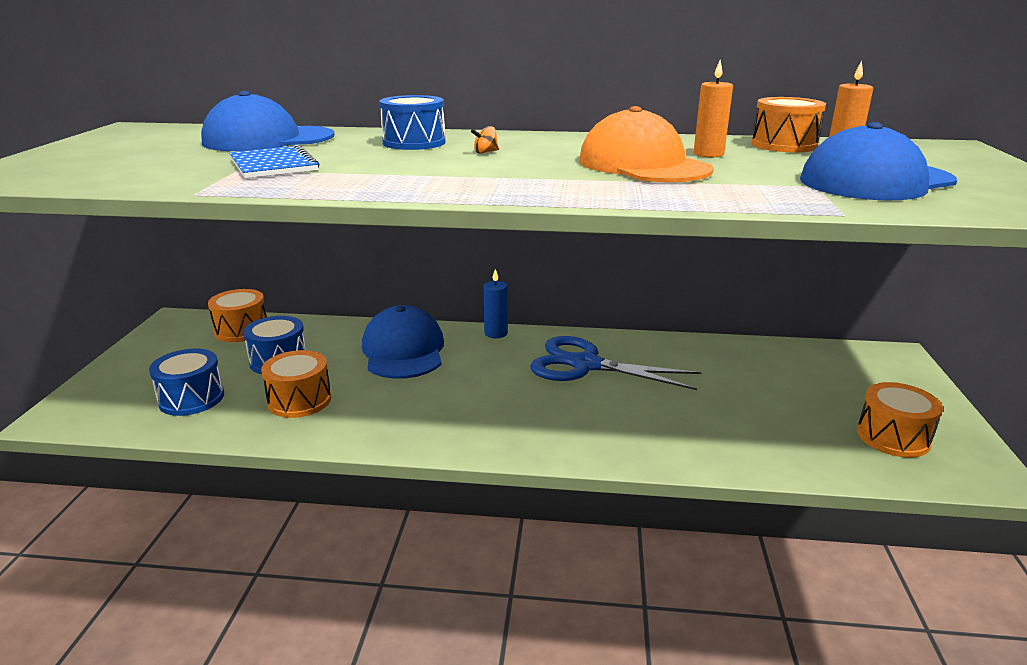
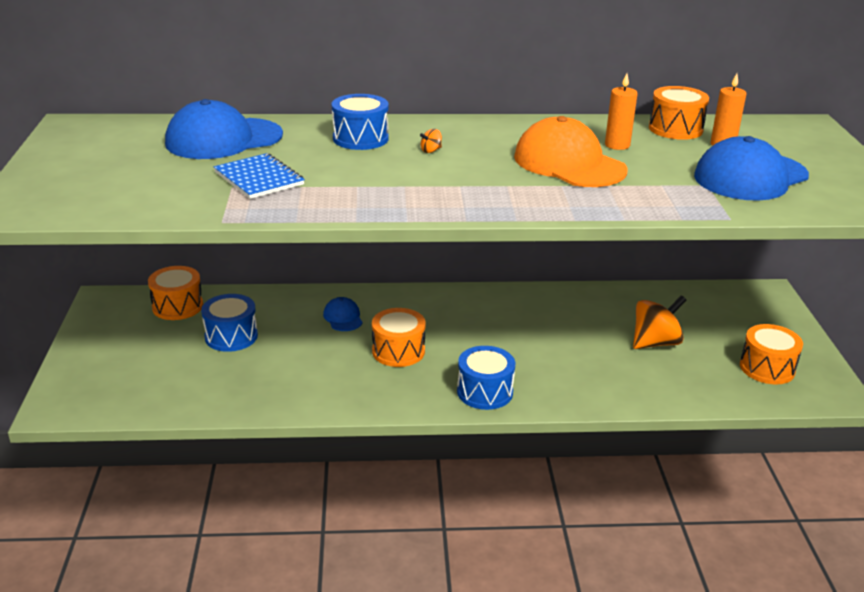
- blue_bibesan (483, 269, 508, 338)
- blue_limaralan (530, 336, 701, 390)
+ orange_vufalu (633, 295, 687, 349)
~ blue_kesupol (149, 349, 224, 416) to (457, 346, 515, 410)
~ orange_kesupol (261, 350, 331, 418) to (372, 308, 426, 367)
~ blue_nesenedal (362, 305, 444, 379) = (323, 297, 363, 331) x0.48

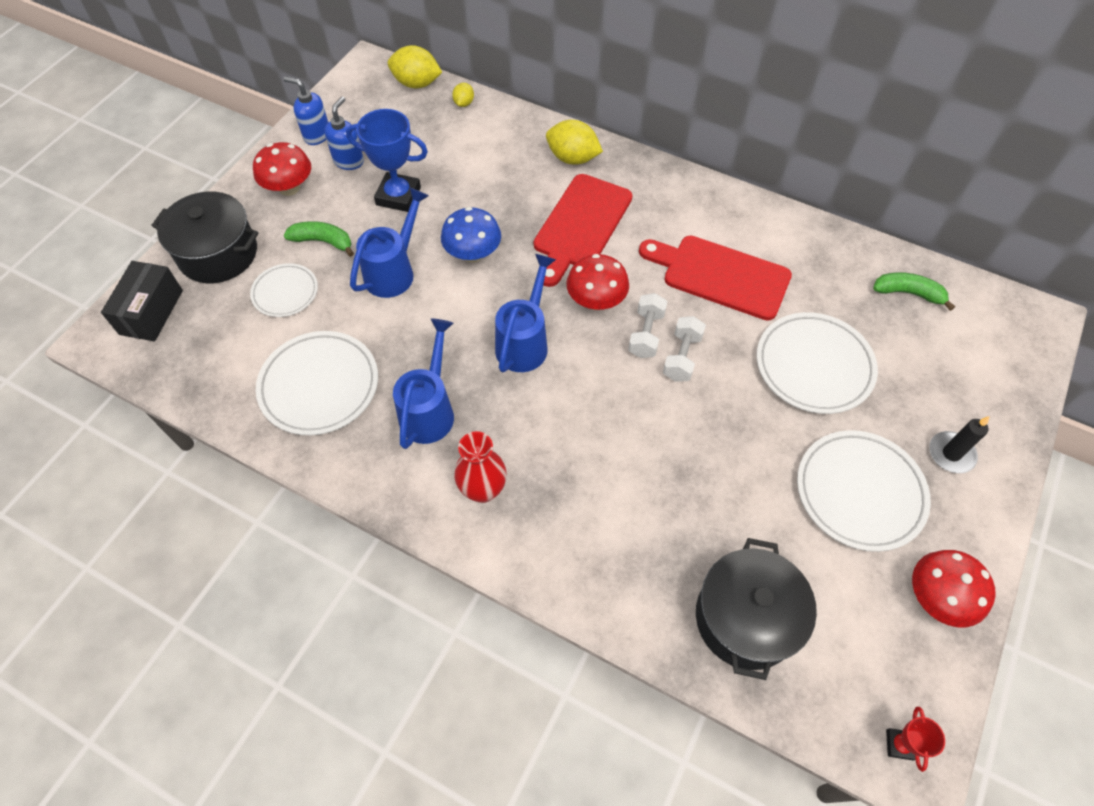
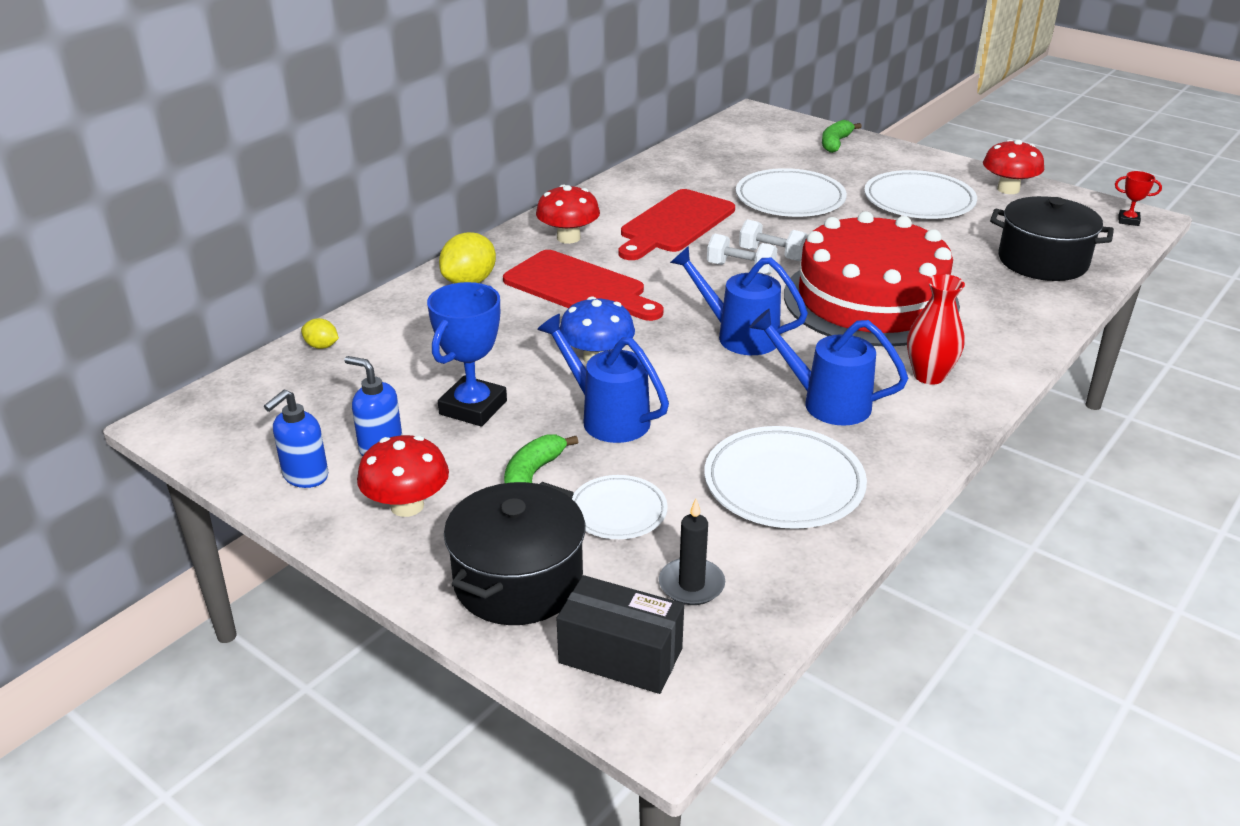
- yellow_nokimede (388, 45, 442, 88)
+ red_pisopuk (784, 211, 960, 346)
~ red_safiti (566, 254, 629, 310) to (536, 185, 600, 244)
~ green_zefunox (873, 272, 955, 311) to (822, 120, 862, 153)
~ black_bibesan (929, 416, 990, 473) to (659, 499, 725, 605)

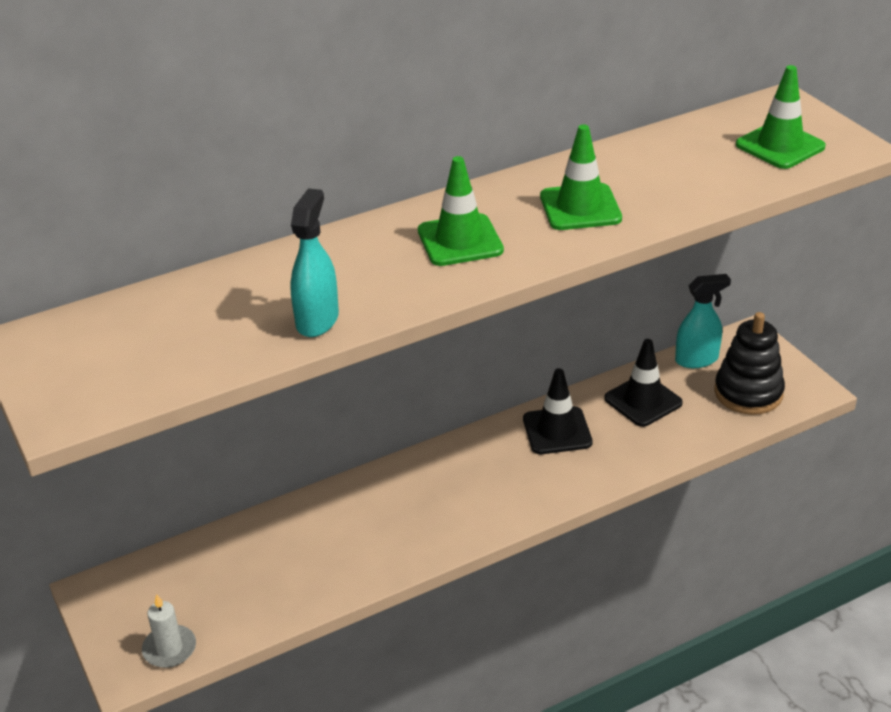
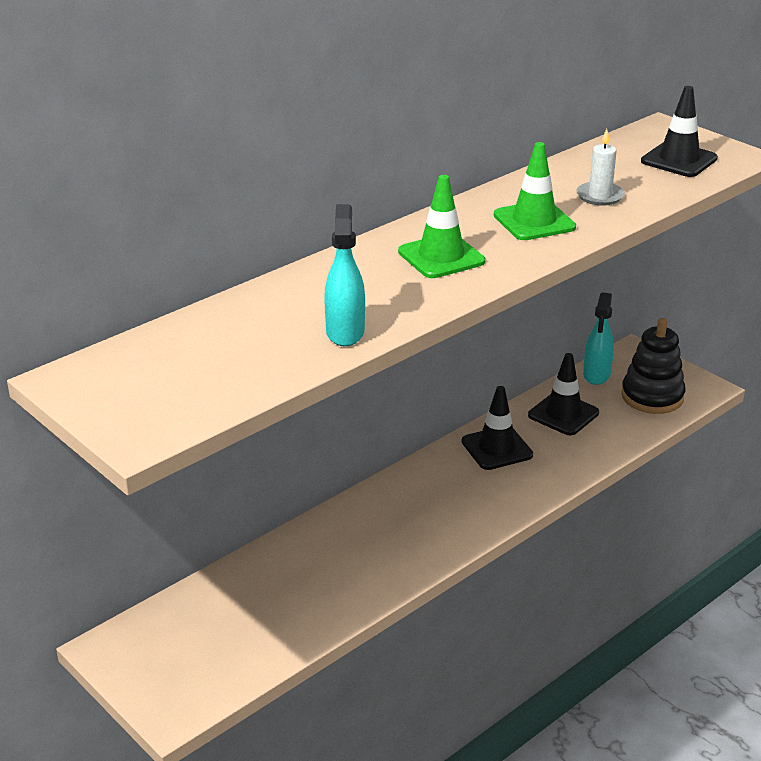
~ white_bibesan (142, 594, 196, 668) to (576, 129, 625, 206)
~ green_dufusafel (736, 65, 826, 169) to black_dufusafel (641, 86, 718, 177)
~ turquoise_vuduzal (675, 274, 731, 368) = (583, 292, 614, 385) 135 degrees clockwise

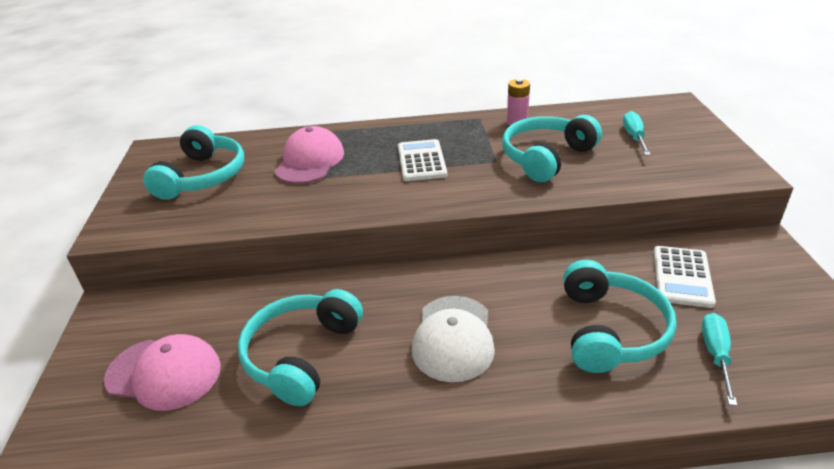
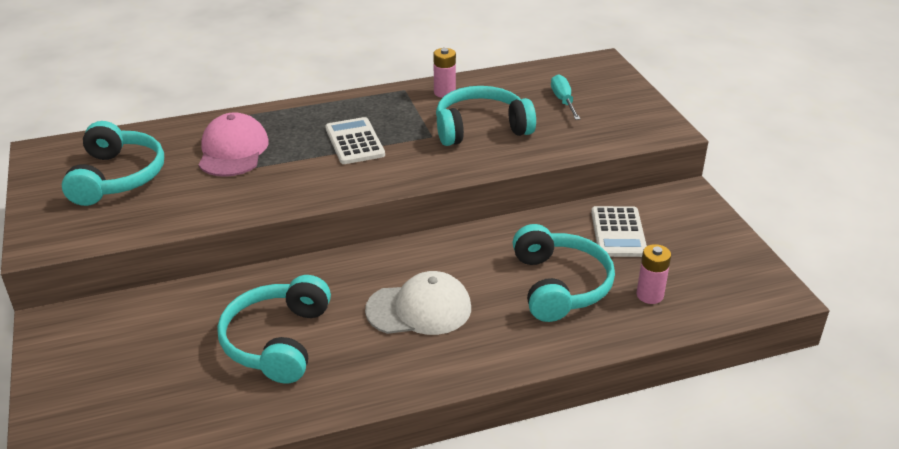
- pink_nesenedal (104, 334, 221, 411)
~ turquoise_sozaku (702, 313, 737, 406) to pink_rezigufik (637, 244, 671, 304)
~ white_nesenedal (412, 296, 495, 382) = (365, 271, 471, 335) 90 degrees counterclockwise
~ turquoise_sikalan (502, 115, 602, 182) = (436, 86, 536, 146) 45 degrees clockwise

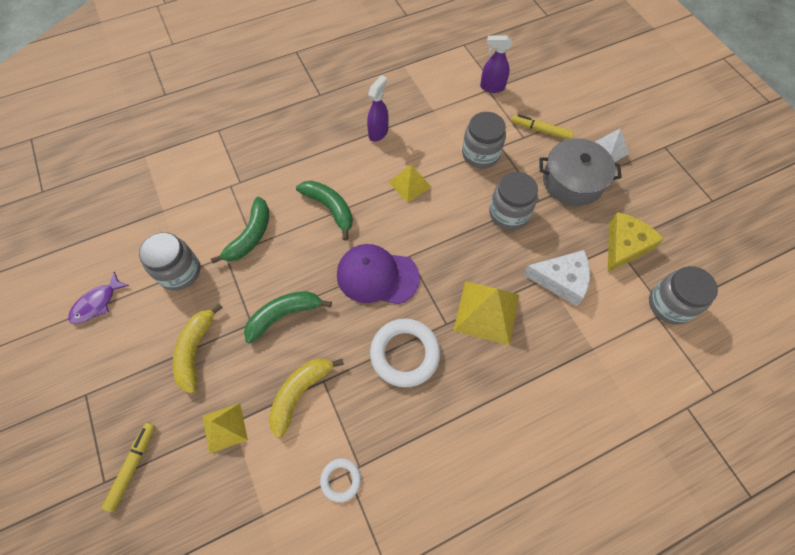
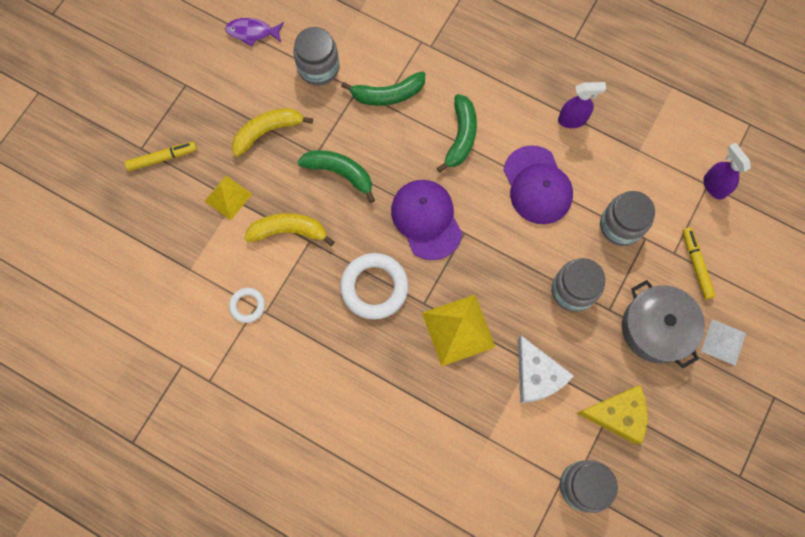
~ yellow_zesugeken (389, 165, 431, 203) to purple_nesenedal (503, 145, 573, 224)

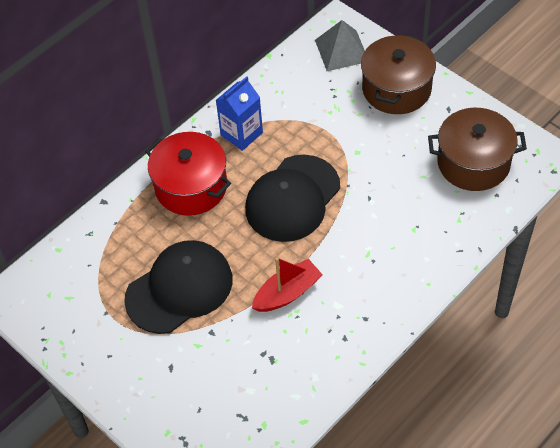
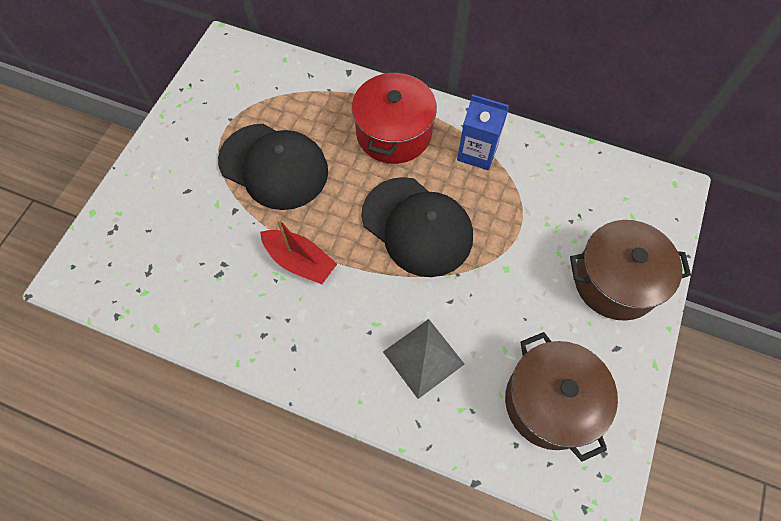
~ grey_zesugeken (315, 20, 365, 71) to (383, 319, 465, 399)
~ black_nesenedal (245, 155, 340, 242) = (361, 177, 473, 277) 150 degrees counterclockwise

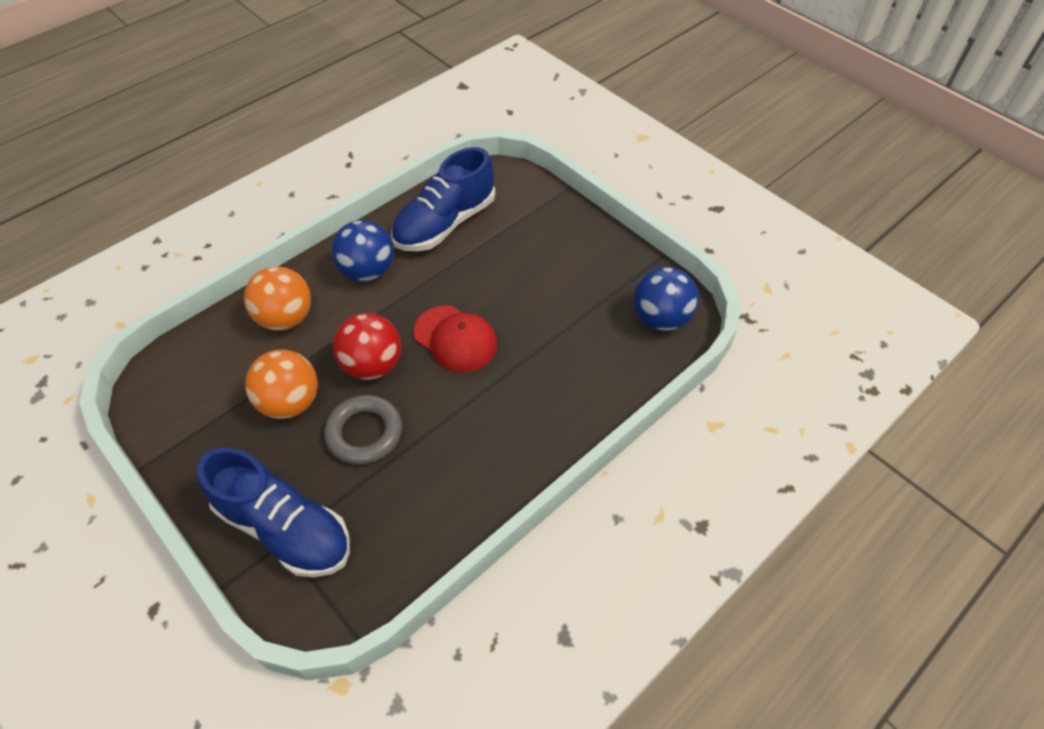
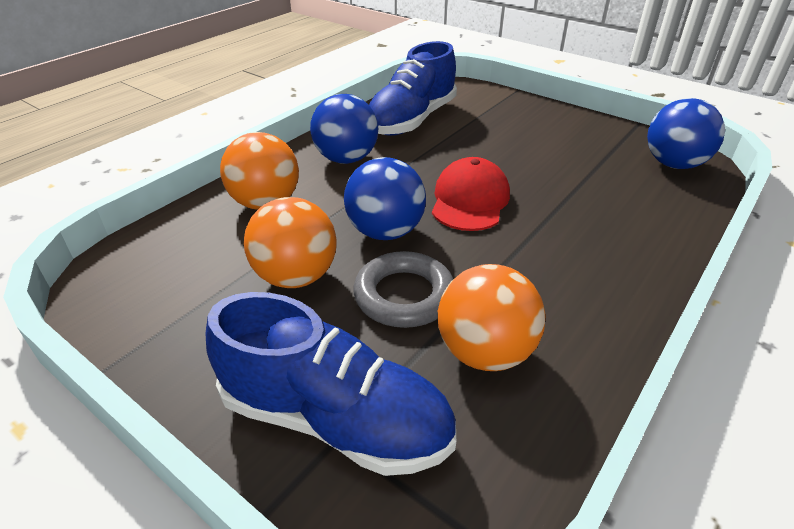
+ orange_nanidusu (438, 264, 546, 371)
~ red_nanidusu (333, 313, 401, 380) to blue_nanidusu (344, 157, 426, 240)
~ red_nesenedal (413, 305, 497, 372) = (432, 157, 510, 231) 105 degrees counterclockwise

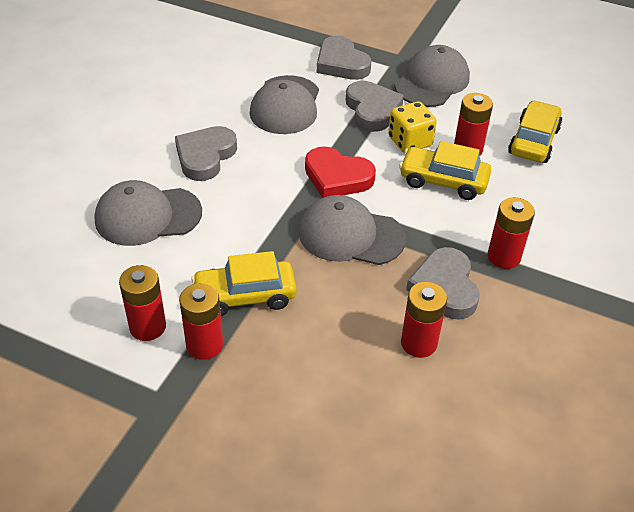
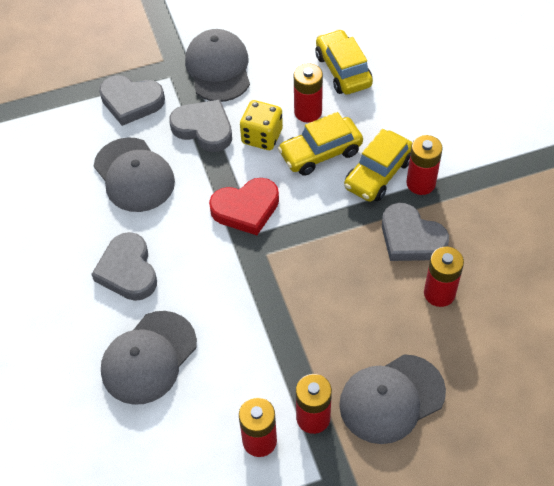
~ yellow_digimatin (191, 251, 297, 316) to (344, 129, 413, 202)
~ grey_nesenedal (299, 195, 406, 265) to (339, 354, 446, 444)

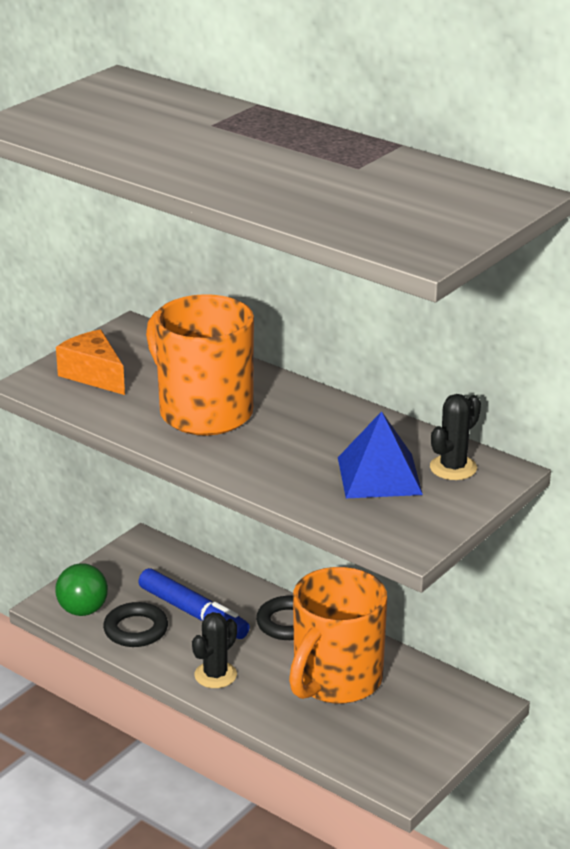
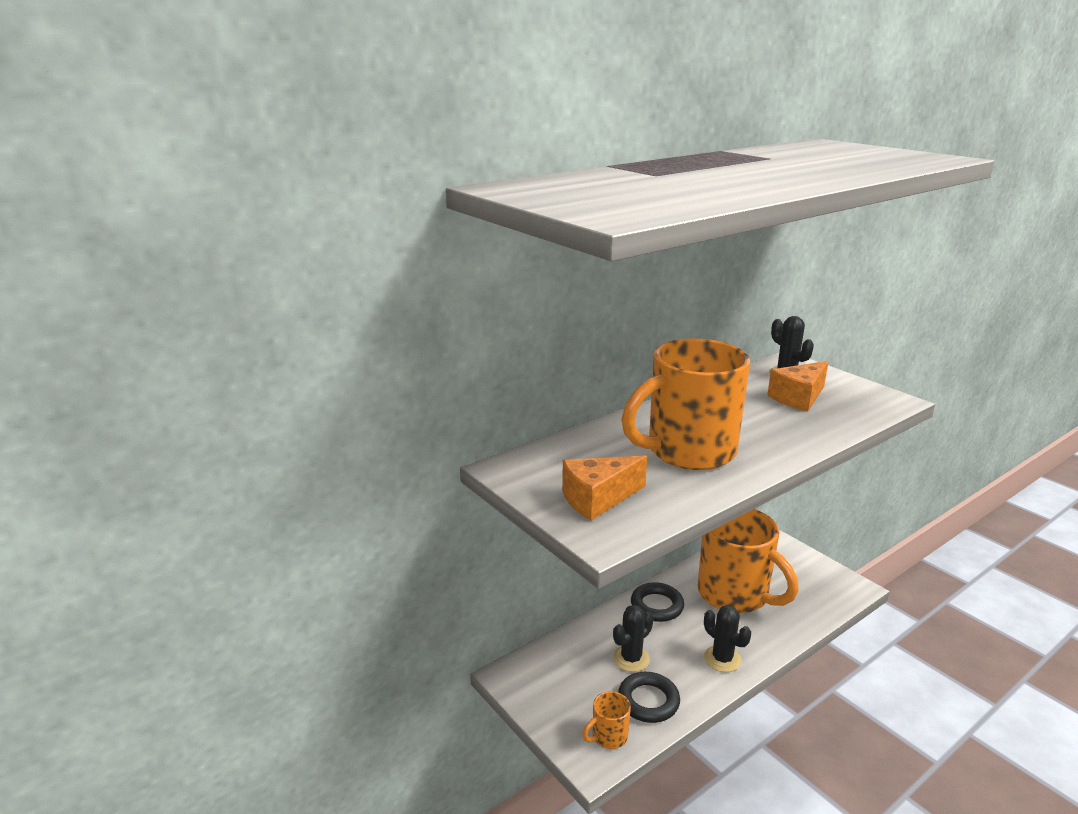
~ green_nanidusu (55, 563, 108, 616) to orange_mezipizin (582, 691, 631, 749)
~ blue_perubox (139, 568, 250, 639) to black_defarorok (613, 605, 654, 672)
~ blue_zesugeken (338, 411, 423, 498) to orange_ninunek (767, 361, 829, 412)

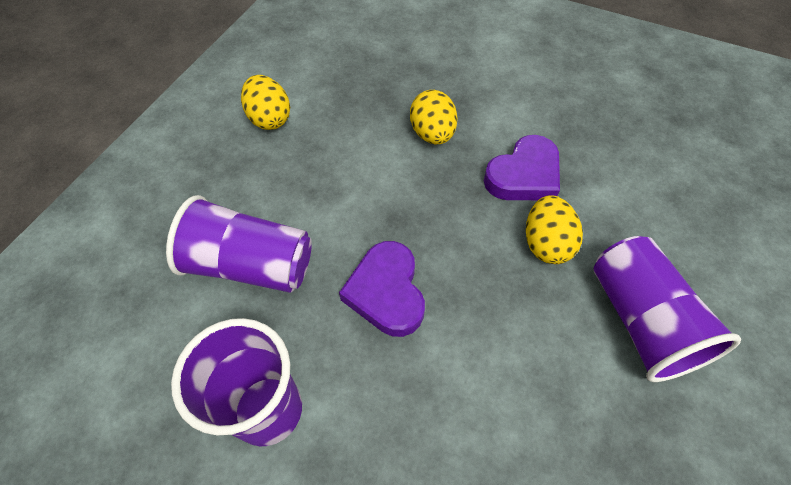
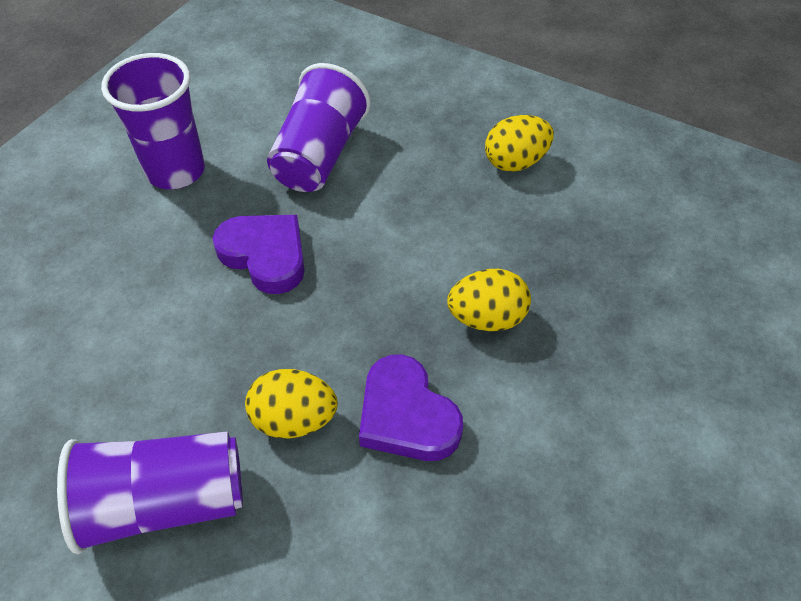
~ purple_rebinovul (339, 241, 425, 337) = (213, 215, 305, 294) 45 degrees clockwise

